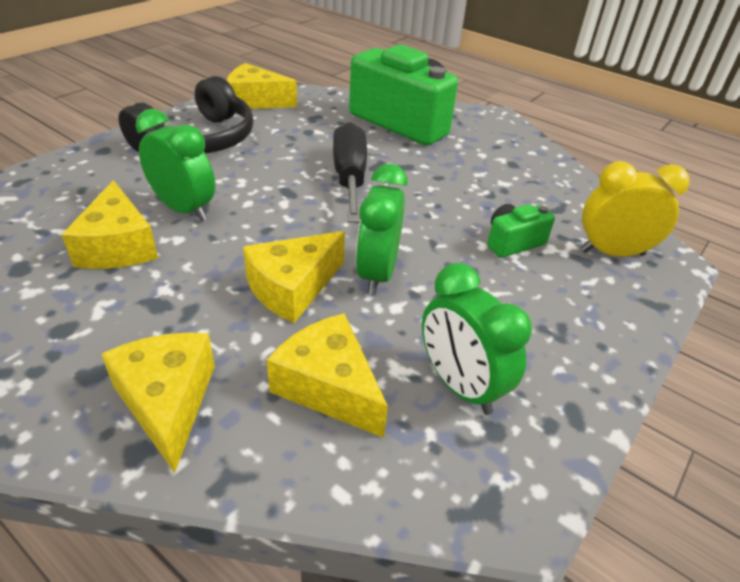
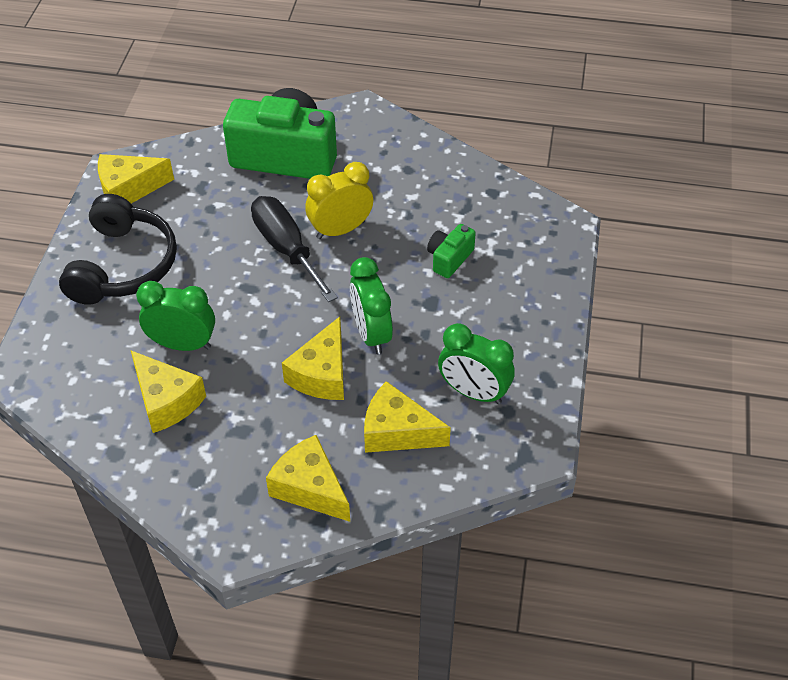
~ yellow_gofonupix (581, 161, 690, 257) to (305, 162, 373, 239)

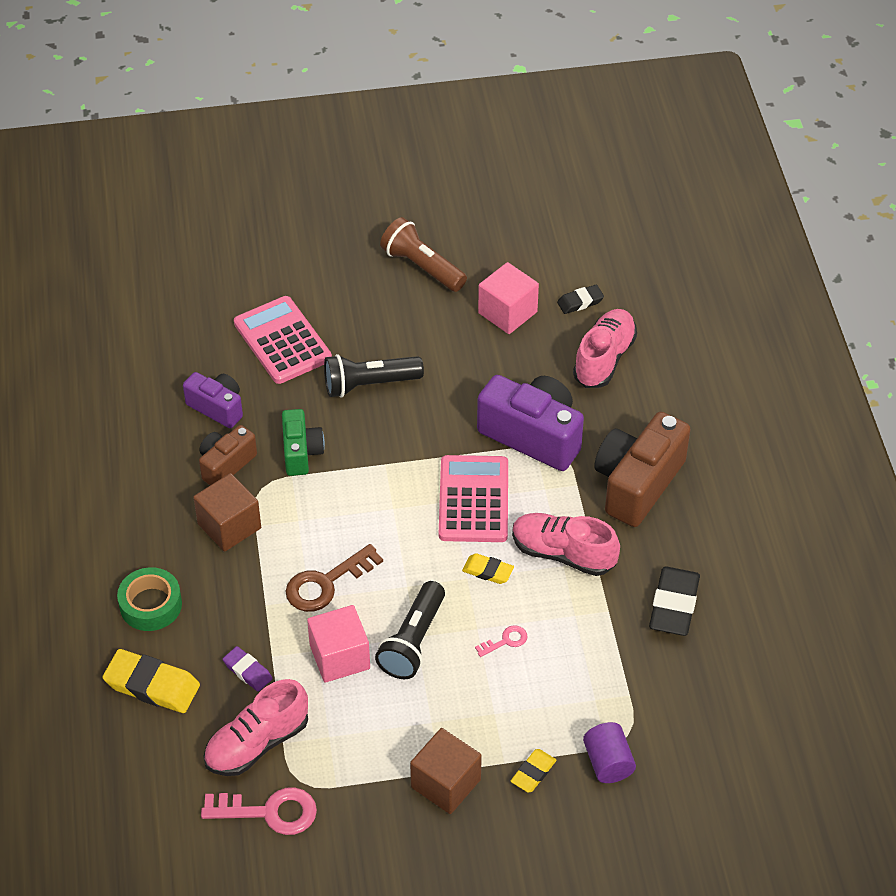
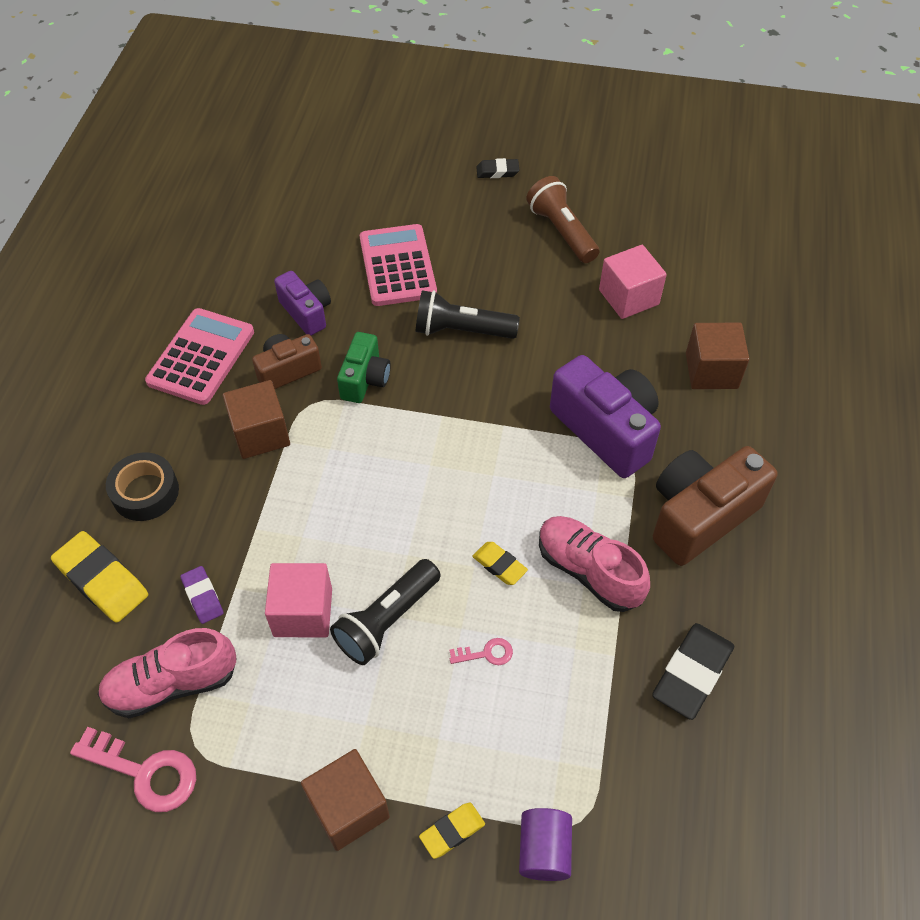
- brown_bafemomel (286, 544, 383, 612)
~ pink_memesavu (439, 455, 508, 542) to (145, 308, 254, 405)
~ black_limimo (557, 285, 604, 314) to (477, 158, 519, 178)
~ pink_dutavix (573, 309, 637, 388) to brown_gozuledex (686, 323, 749, 389)
~ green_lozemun (117, 567, 182, 631) to black_lozemun (106, 452, 179, 521)

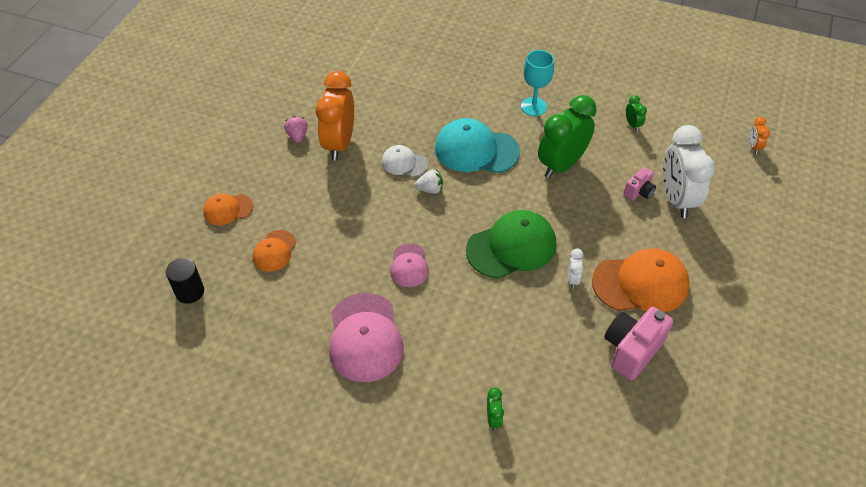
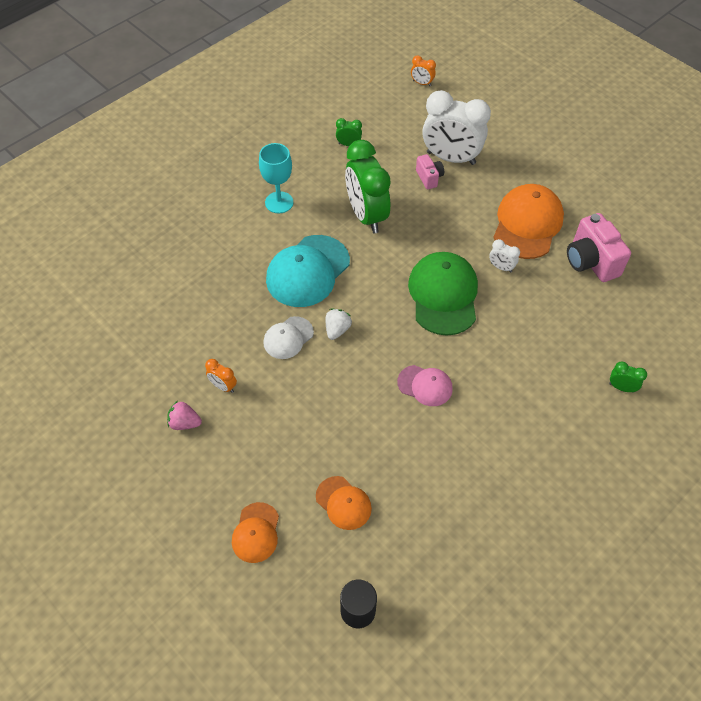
- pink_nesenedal (329, 293, 404, 382)
~ orange_gofonupix (316, 71, 354, 161) = (205, 359, 237, 393) x0.42

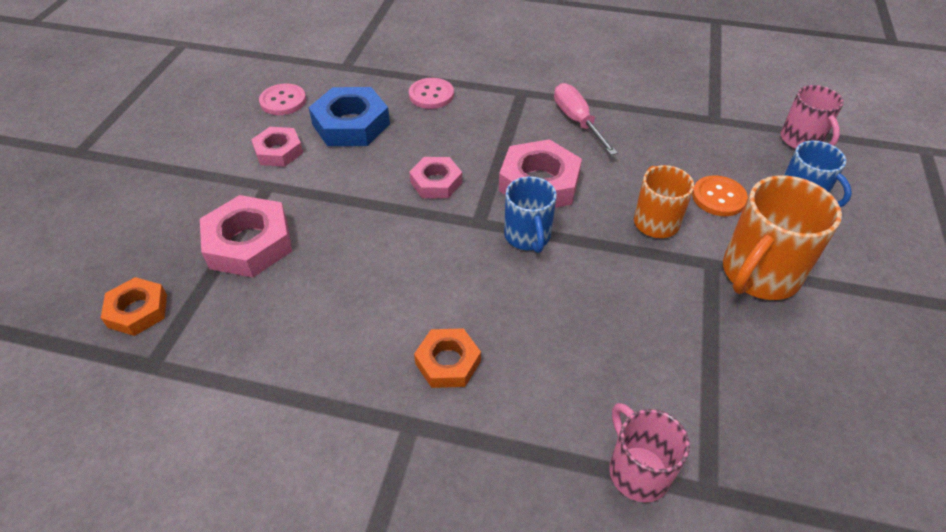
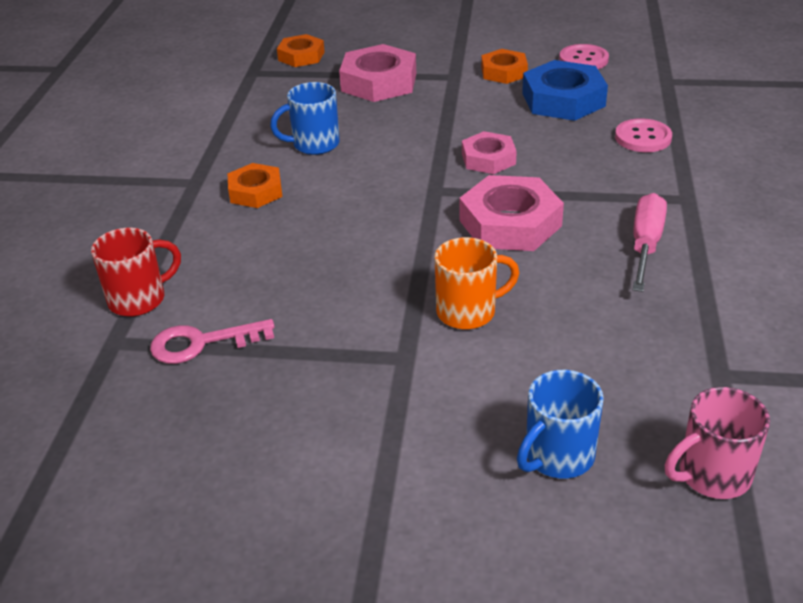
- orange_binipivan (692, 175, 748, 216)
- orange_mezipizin (723, 175, 842, 300)
+ pink_bafemomel (150, 319, 275, 364)
~ blue_mezipizin (504, 176, 557, 253) to (270, 82, 340, 155)
~ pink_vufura (251, 127, 303, 167) to orange_vufura (481, 49, 528, 84)
~ pink_mezipizin (609, 403, 690, 502) to red_mezipizin (91, 228, 181, 317)
~ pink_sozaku (554, 83, 618, 155) = (633, 193, 667, 292) 45 degrees counterclockwise

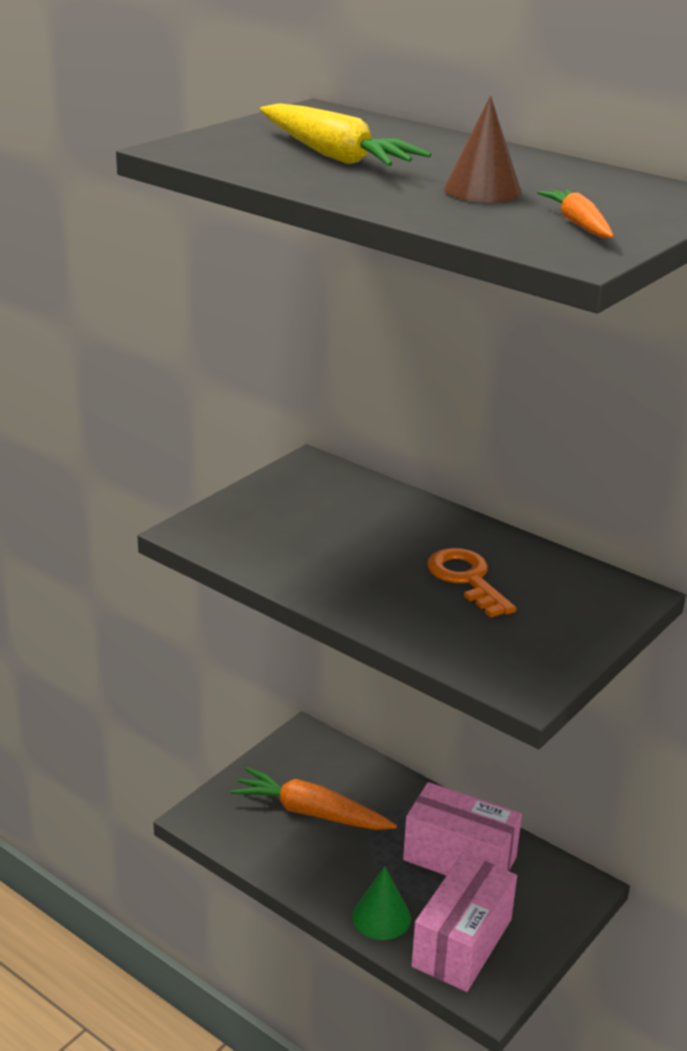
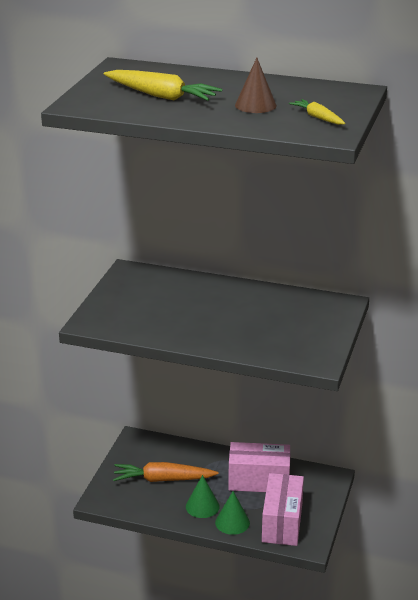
- orange_bafemomel (427, 548, 516, 618)
+ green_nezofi (186, 475, 220, 518)
~ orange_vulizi (537, 189, 614, 238) to yellow_vulizi (289, 99, 346, 125)

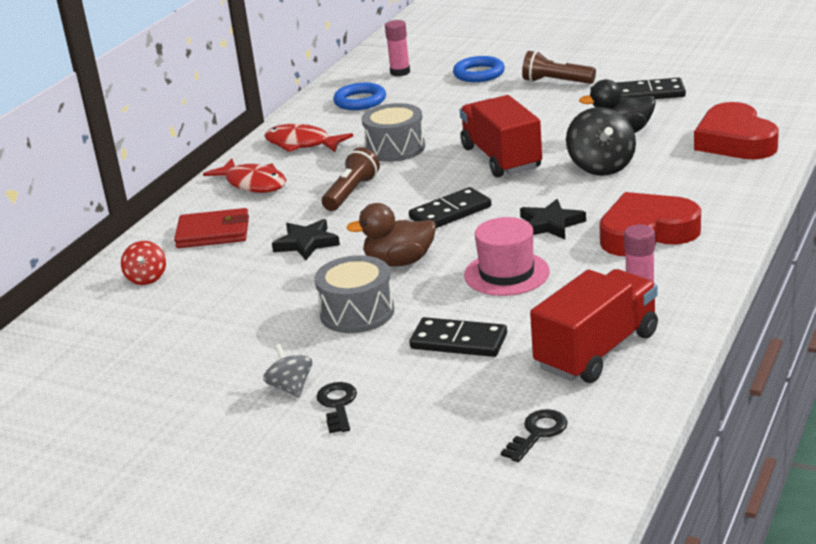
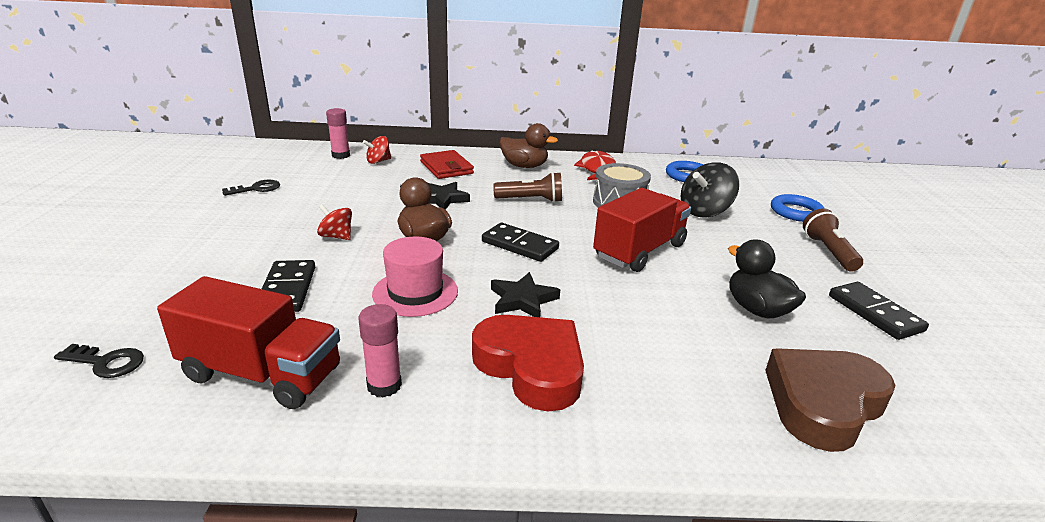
- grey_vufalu (263, 344, 312, 398)
~ black_bafemomel (316, 382, 357, 433) to (222, 180, 280, 196)
~ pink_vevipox (385, 20, 410, 77) to (326, 108, 350, 159)
~ black_vufalu (566, 107, 636, 176) to (681, 162, 739, 218)
~ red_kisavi (203, 158, 286, 193) to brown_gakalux (500, 123, 558, 168)
~ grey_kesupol (314, 255, 394, 333) to red_vufalu (317, 204, 352, 240)
~ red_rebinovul (694, 102, 779, 159) to brown_rebinovul (765, 348, 895, 452)

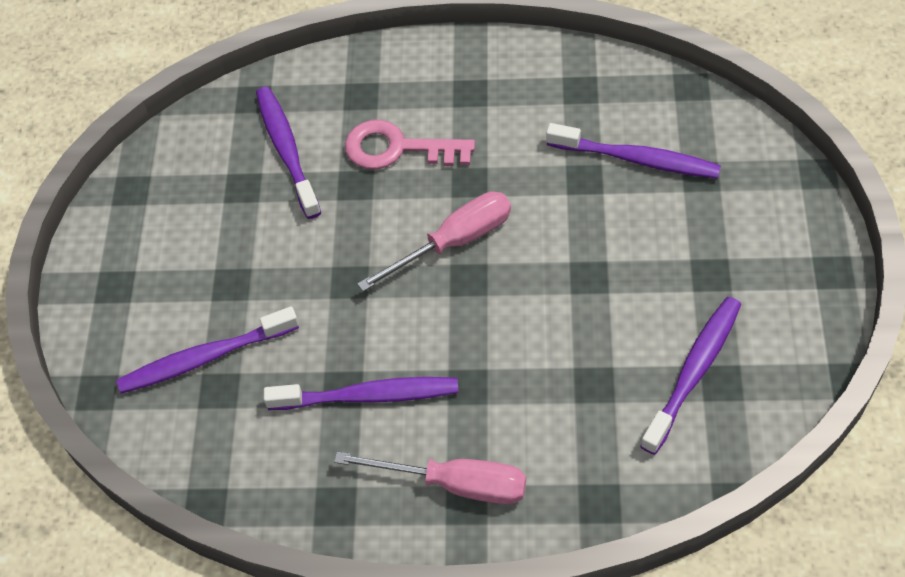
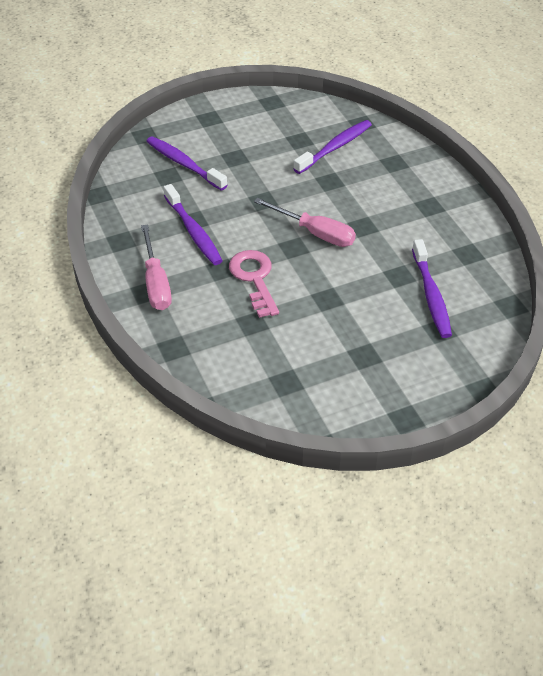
- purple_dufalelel (640, 297, 741, 455)
~ pink_bafemomel (345, 120, 475, 169) to (229, 250, 279, 318)

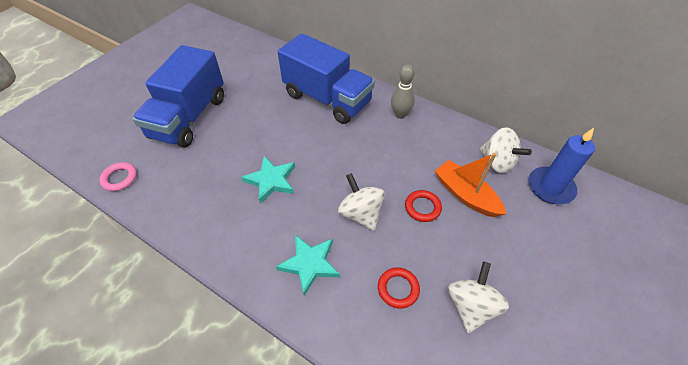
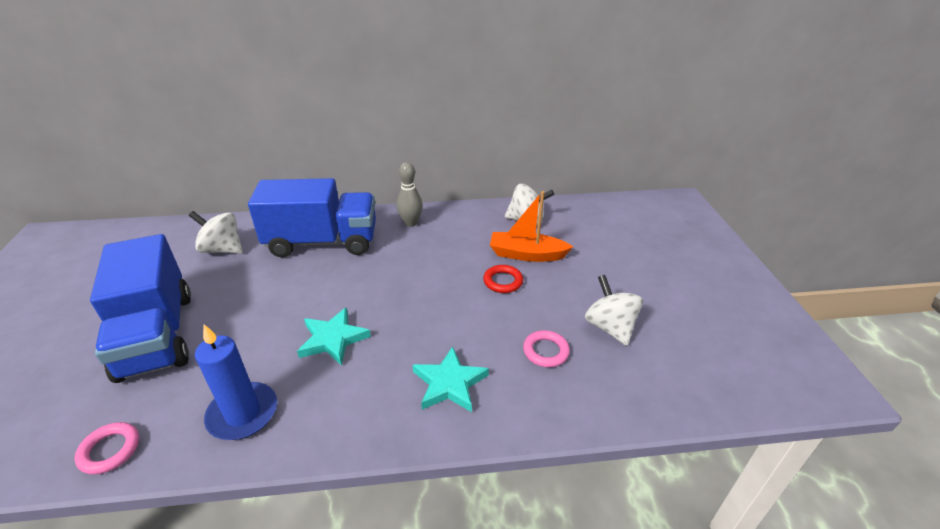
~ white_vufalu (338, 173, 385, 231) to (189, 211, 243, 254)
~ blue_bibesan (529, 128, 595, 204) to (195, 324, 277, 440)
~ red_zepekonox (378, 267, 420, 309) to pink_zepekonox (523, 330, 570, 367)

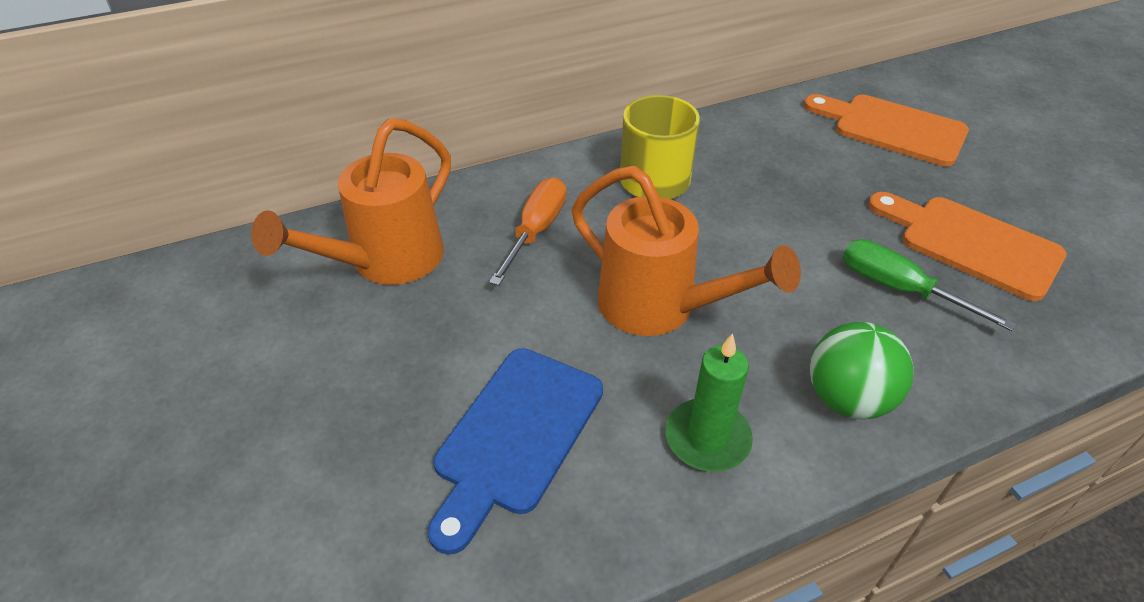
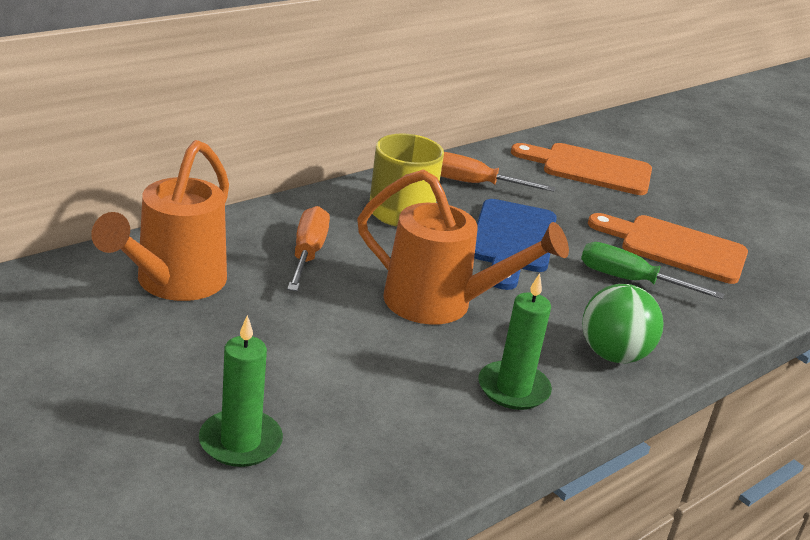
+ green_bibesan (199, 315, 283, 467)
+ orange_sozaku (441, 152, 555, 192)
~ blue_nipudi (428, 348, 603, 555) to (474, 199, 557, 290)

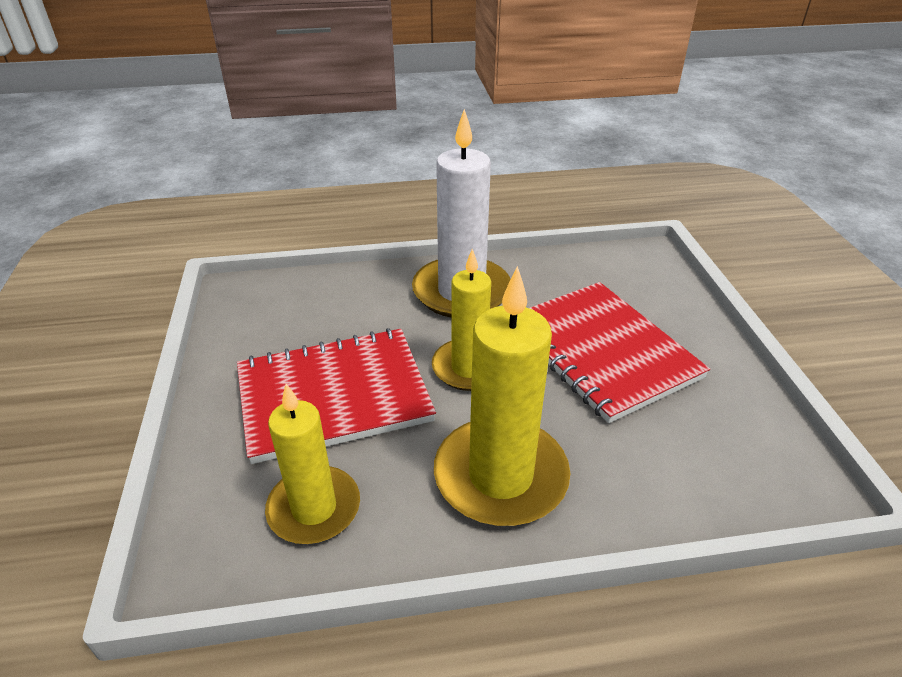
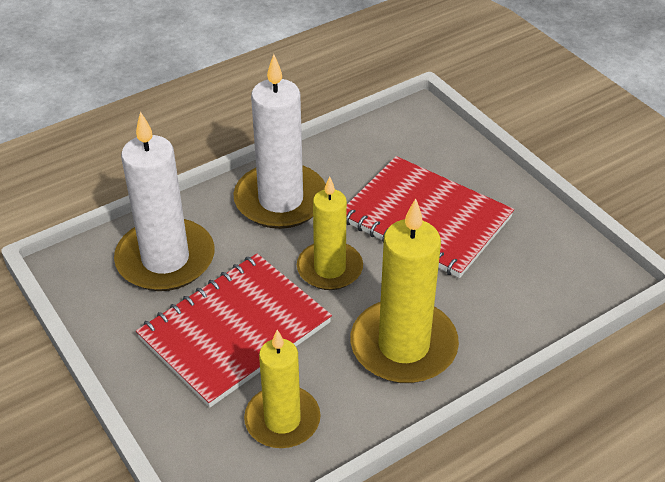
+ white_bibesan (114, 111, 215, 291)

